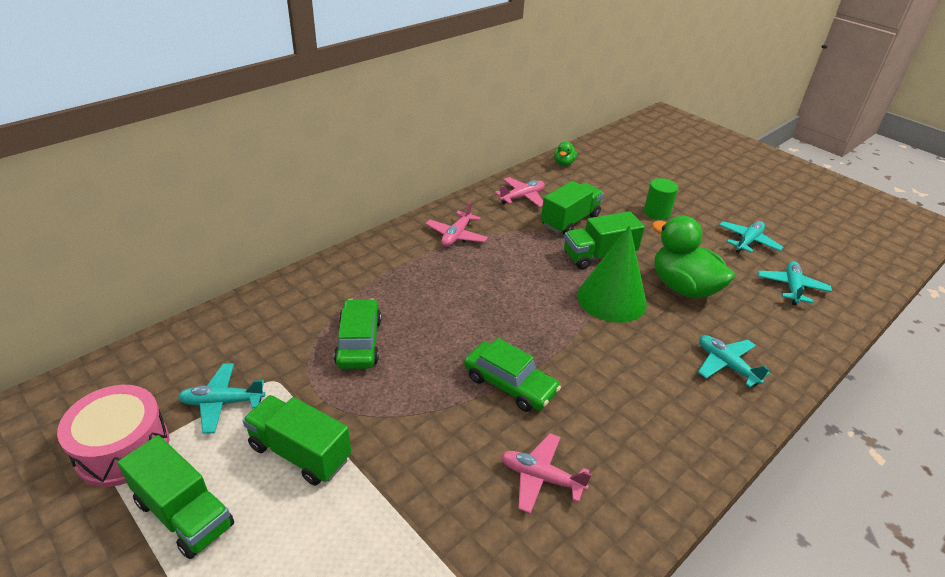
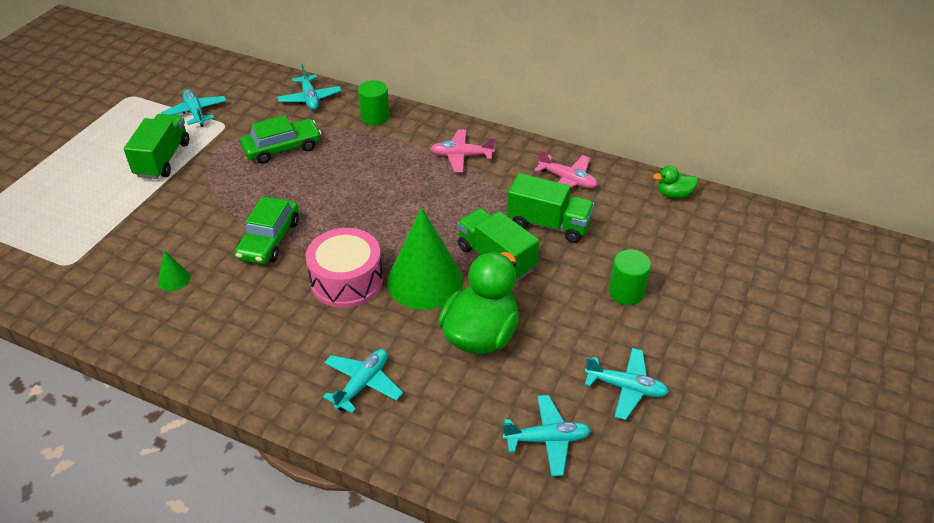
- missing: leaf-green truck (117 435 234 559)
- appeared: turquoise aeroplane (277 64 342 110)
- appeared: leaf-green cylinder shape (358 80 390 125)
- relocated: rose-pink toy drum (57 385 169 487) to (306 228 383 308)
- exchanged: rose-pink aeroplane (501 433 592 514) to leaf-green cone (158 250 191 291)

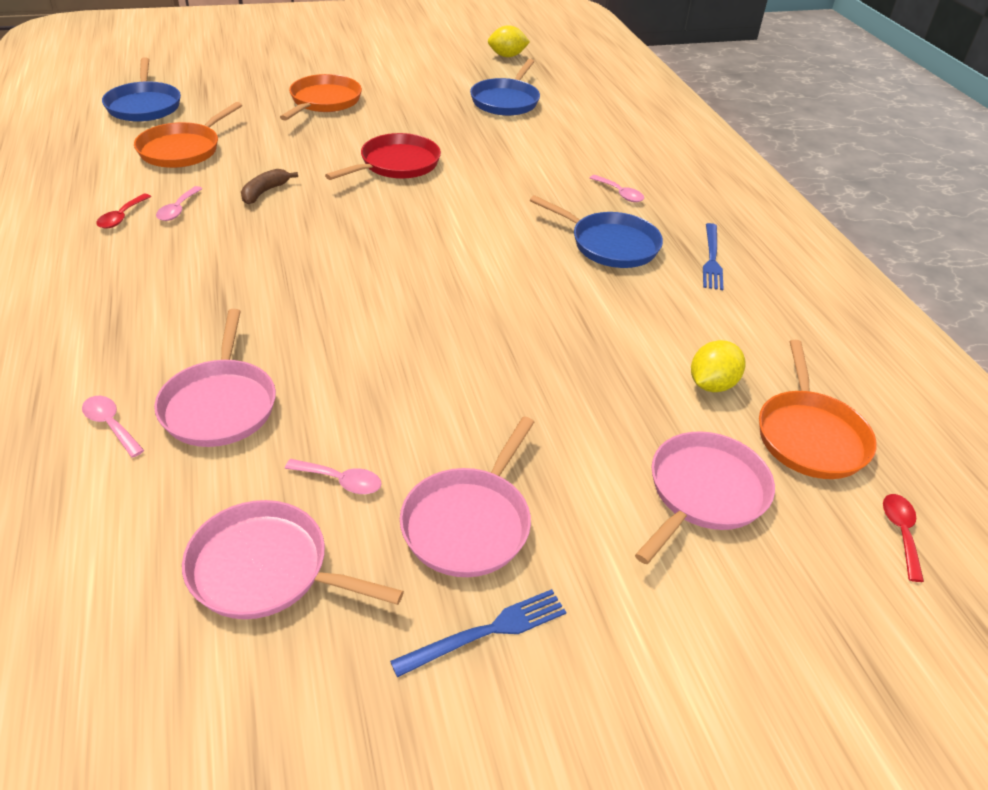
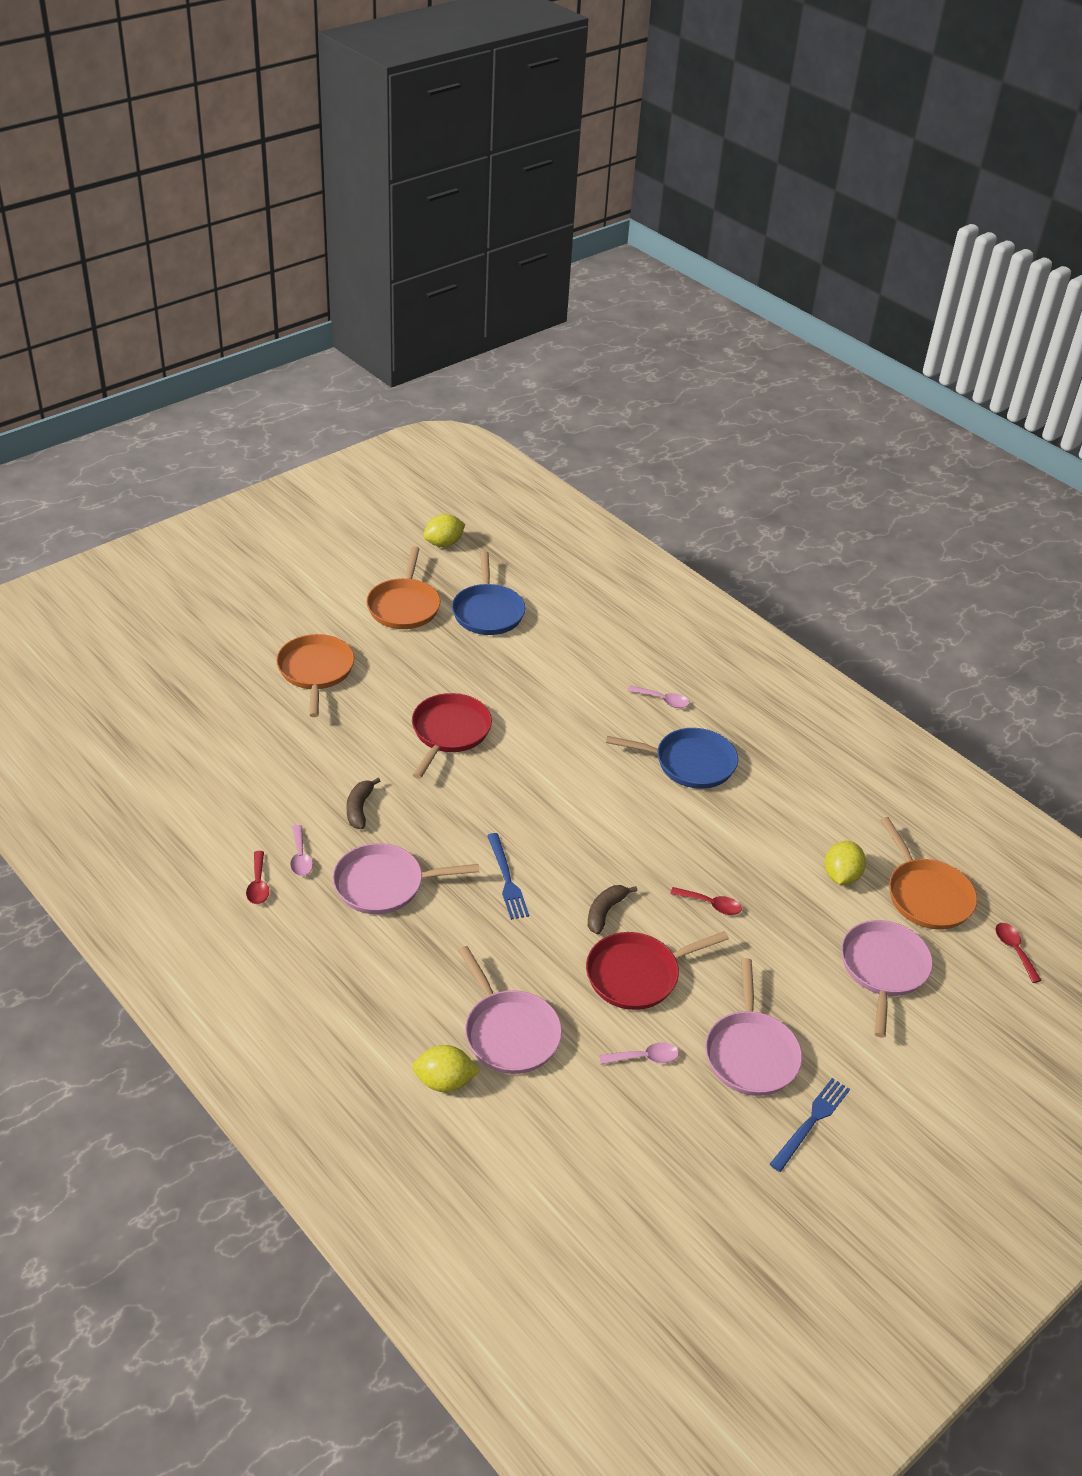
- missing: cobalt skillet (102 57 181 122)
- appeared: scarlet skillet (586 931 729 1010)
- appeared: dark brown banana (588 885 637 935)
- appeared: scarlet spoon (670 887 742 915)
- relocated: orange skillet (134 102 242 168) to (366 546 440 629)
- relocated: rose-pink skillet (182 500 404 619) to (333 843 479 914)
- relocated: cobalt fork (703 223 724 290) to (487 833 529 920)
- exchanged: rose-pink spoon (82 396 144 458) to golden toy lemon (412 1045 480 1092)

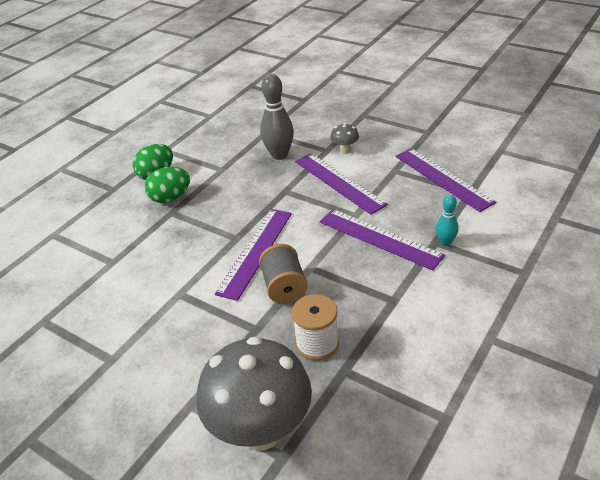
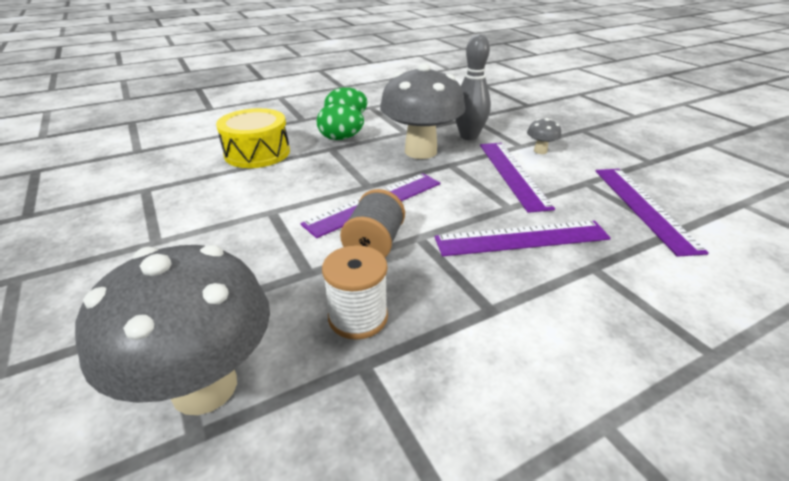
- missing: turquoise tenpin (436 195 458 246)
- appeared: golden toy drum (216 108 290 168)
- appeared: ash-grey fungus (380 64 465 159)
- spun: purple ruler (320 209 445 270) = (435 221 611 256) 75 degrees counterclockwise

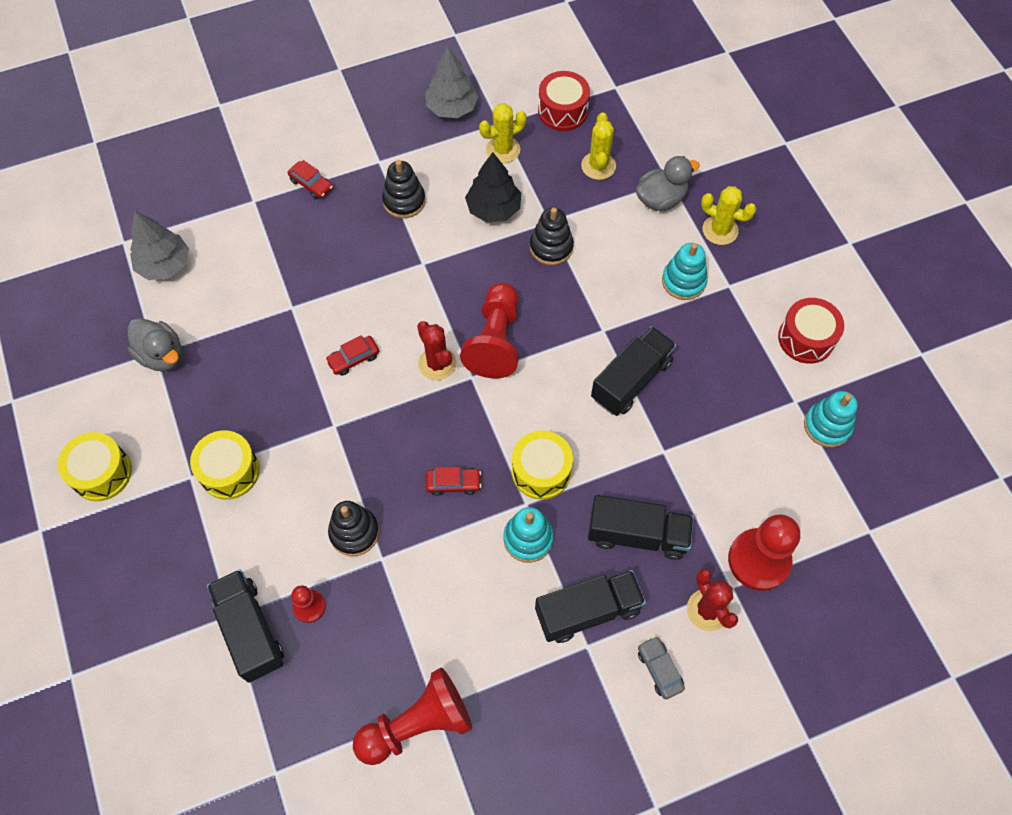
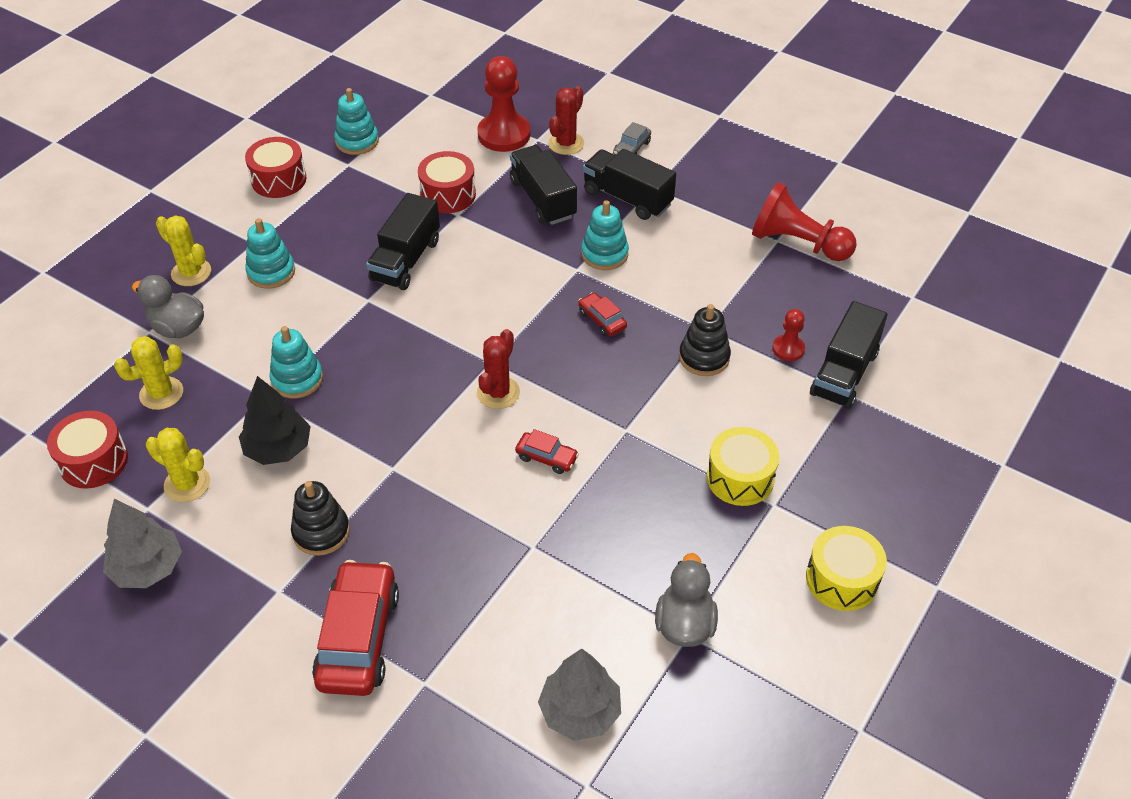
- missing: scarlet game pawn (460 283 519 378)
- missing: golden toy drum (512 431 573 500)
- appeared: scarlet toy drum (418 151 476 213)
- colour: ebony ring stacker (530 208 574 265) to turquoise ring stacker (269 326 323 398)
- spun: ebony truck (591 326 676 416) = (366 193 440 290) 75 degrees counterclockwise
- spun: golden saguaro cactus (701 186 756 245) = (156 215 211 286) 45 degrees counterclockwise
- size: scarlet automobile (288 160 333 199) = (312 560 399 696) x2.08

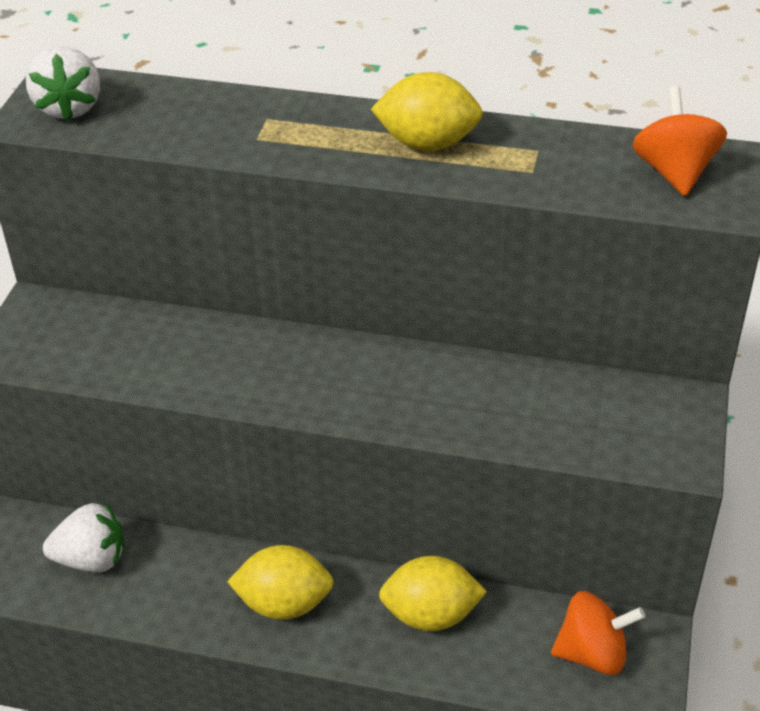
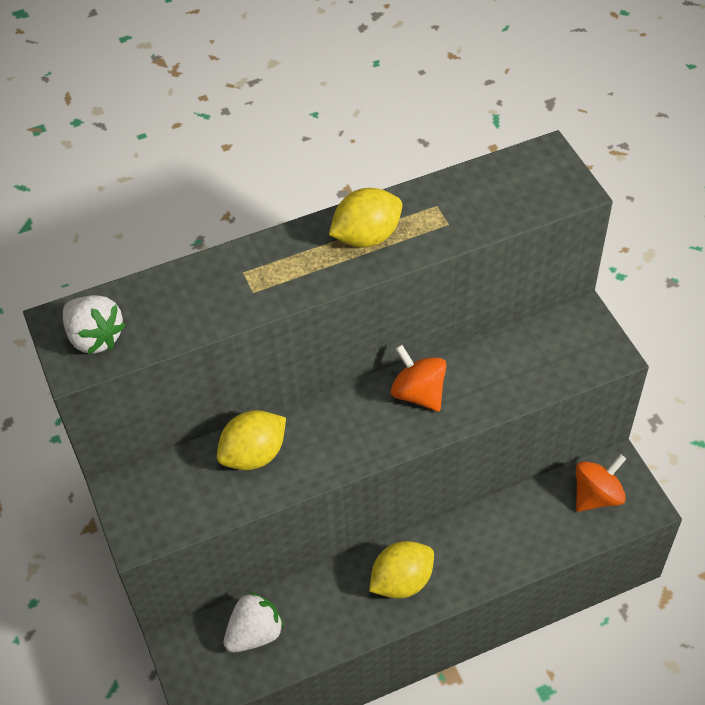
- relocated: golden toy lemon (379 556 487 631) to (217 410 286 470)
- relocated: orange spinning top (632 86 727 196) to (391 345 446 412)

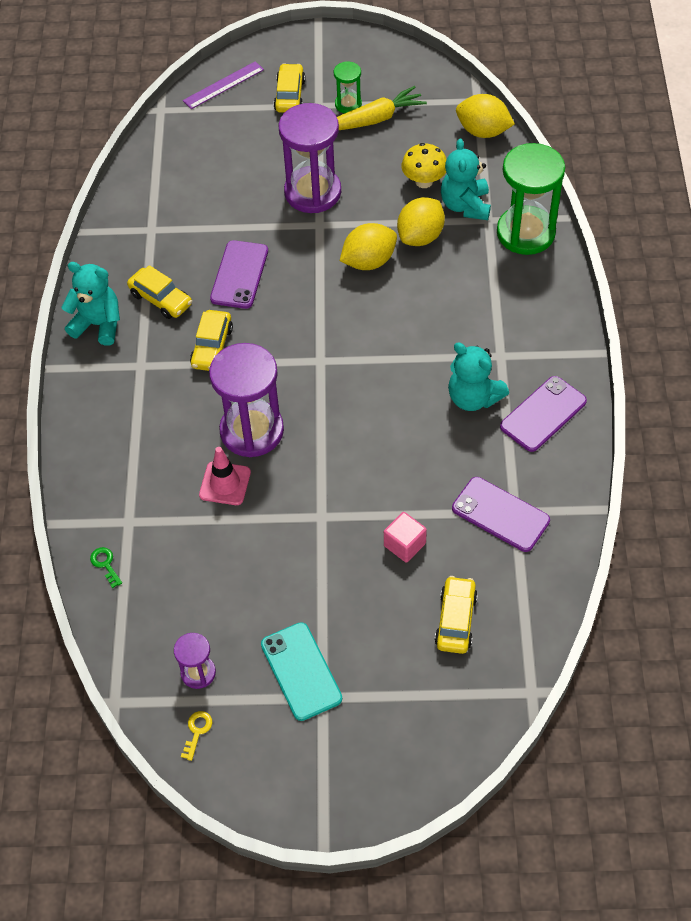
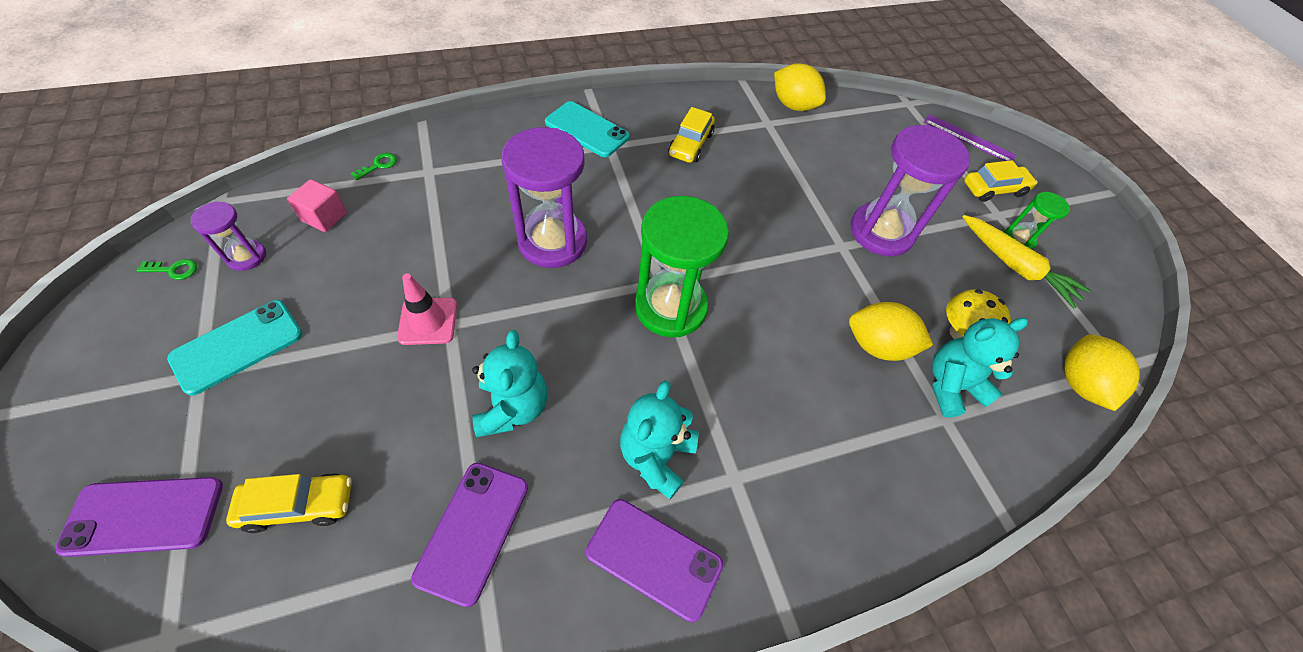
- missing: golden automobile (190 310 233 371)
- appeared: turquoise mobile phone (545 101 630 157)
- relocated: turquoise teddy (61 262 120 346) to (472 330 547 437)
- relocated: rose-pink road cone (199 447 251 505) to (397 273 457 345)
- relocated: purple mobile phone (210 240 268 309) to (55 477 223 557)
- relocated: golden toy lemon (340 223 397 270) to (774 63 826 111)
- relocated: rose-pink solid cube (384 512 427 563) to (287 179 347 232)
- relocated: leaf-green hourglass (497 143 565 255) to (635 196 729 337)
- colour: golden key (181 711 212 761) to leaf-green key (136 259 197 280)

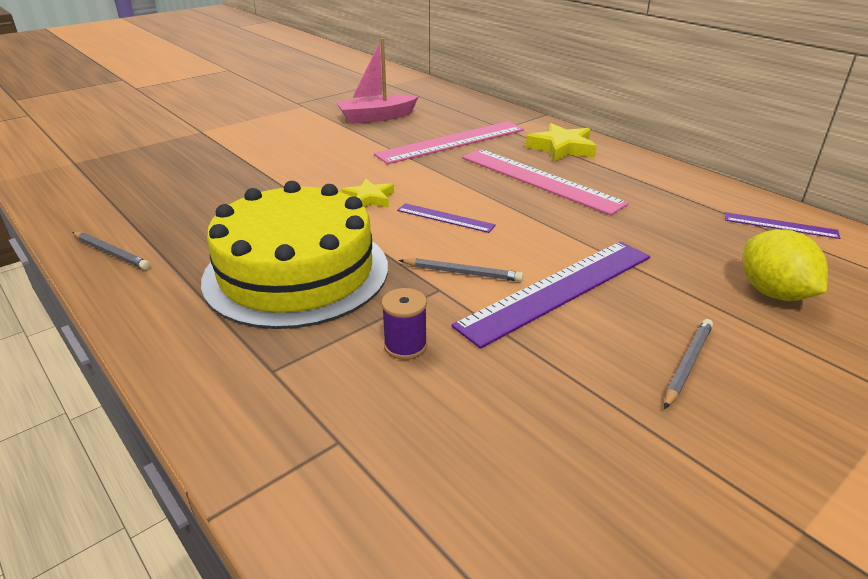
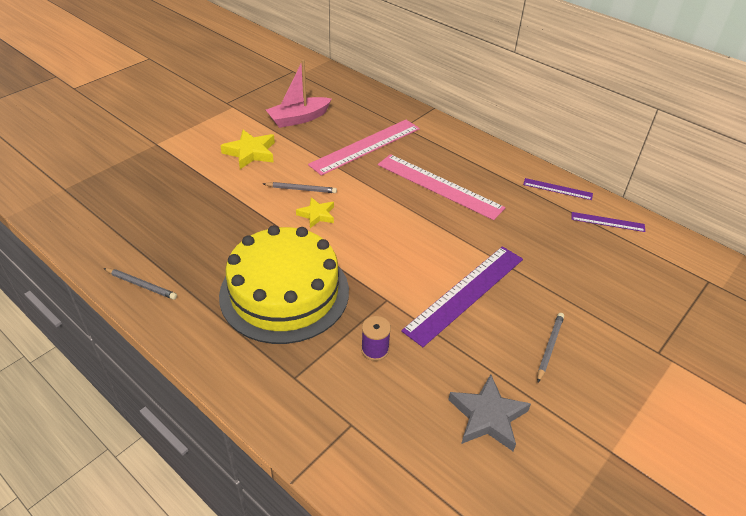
- missing: golden toy lemon (743 229 828 301)
- appeared: ash-grey star shape (448 374 531 451)
- relocated: purple ruler (397 203 496 233) to (523 178 593 200)
- relocated: ash-grey pencil (399 258 523 282) to (263 182 337 193)
- relocated: golden star shape (526 123 597 162) to (220 130 275 169)

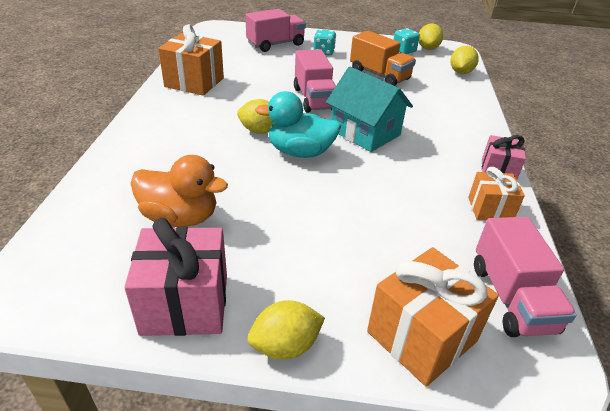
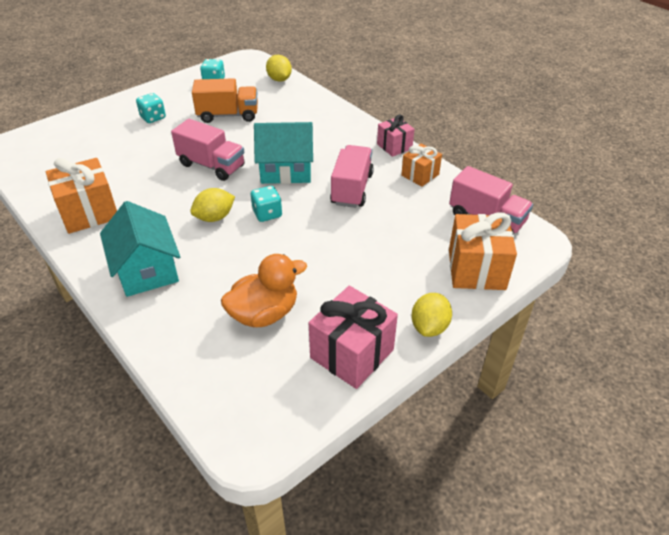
- missing: golden toy lemon (419 23 443 50)
- appeared: turquoise house (100 201 180 297)
- relocated: rose-pink truck (245 9 306 52) to (330 145 374 208)
- exchanged: turquoise rubber duck (255 91 341 158) to turquoise game die (251 186 282 222)

